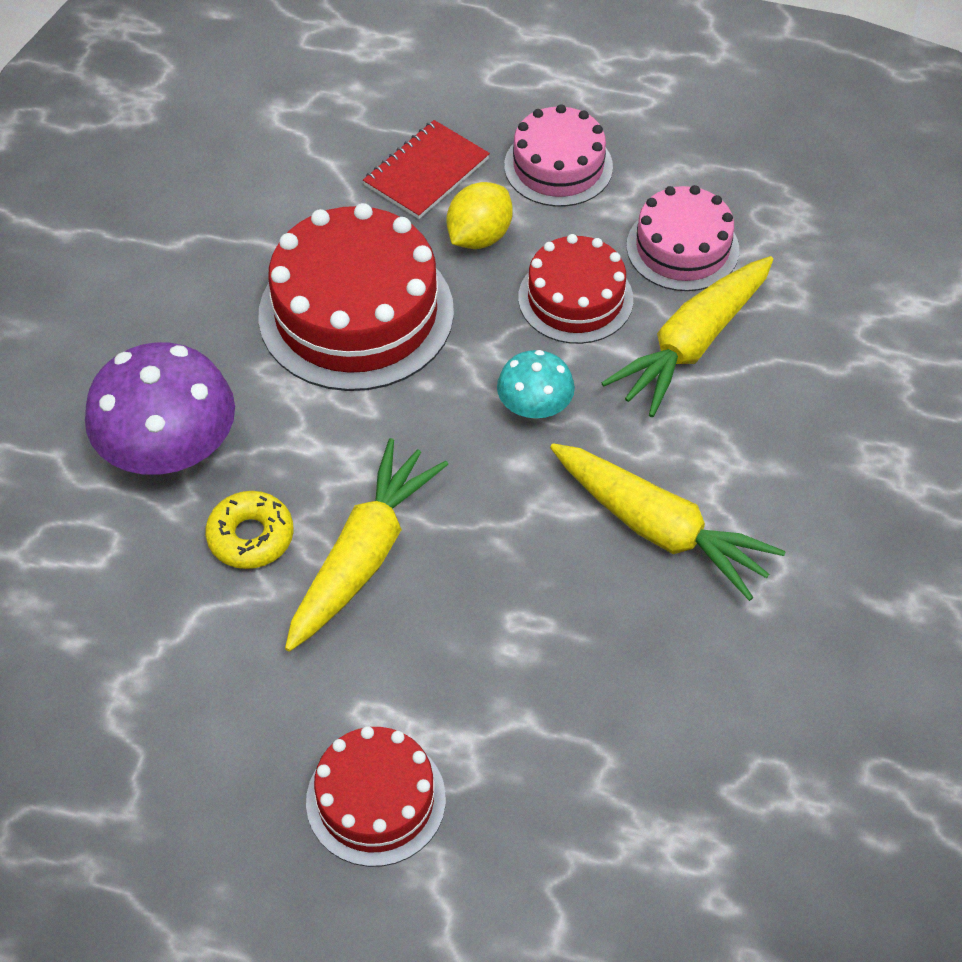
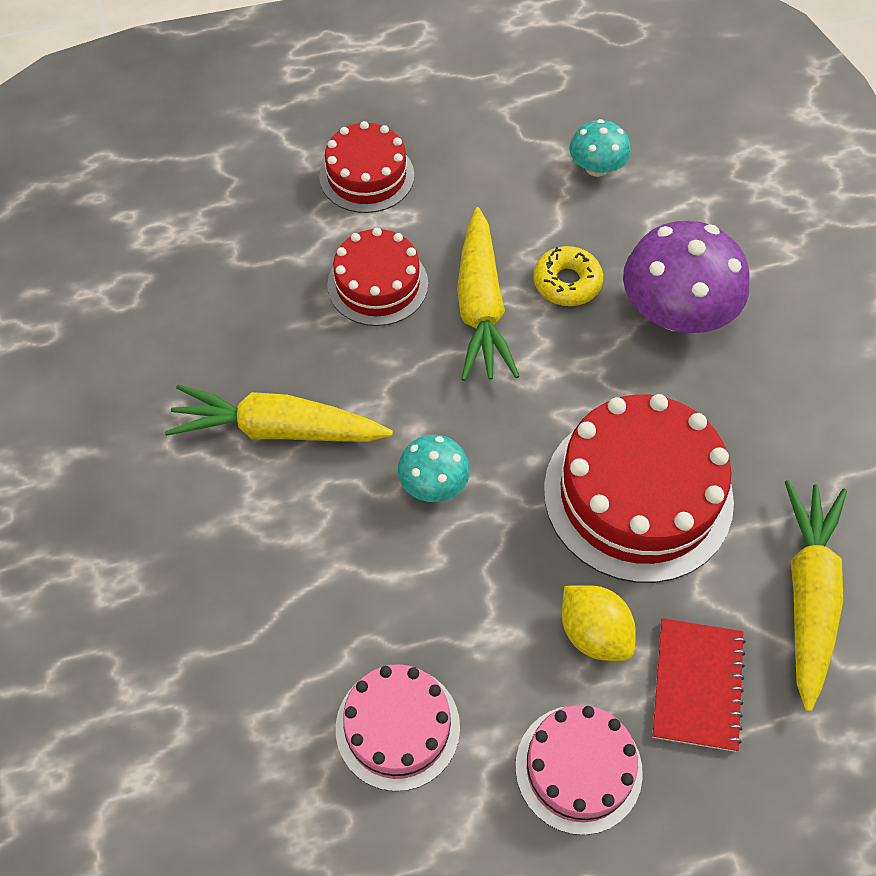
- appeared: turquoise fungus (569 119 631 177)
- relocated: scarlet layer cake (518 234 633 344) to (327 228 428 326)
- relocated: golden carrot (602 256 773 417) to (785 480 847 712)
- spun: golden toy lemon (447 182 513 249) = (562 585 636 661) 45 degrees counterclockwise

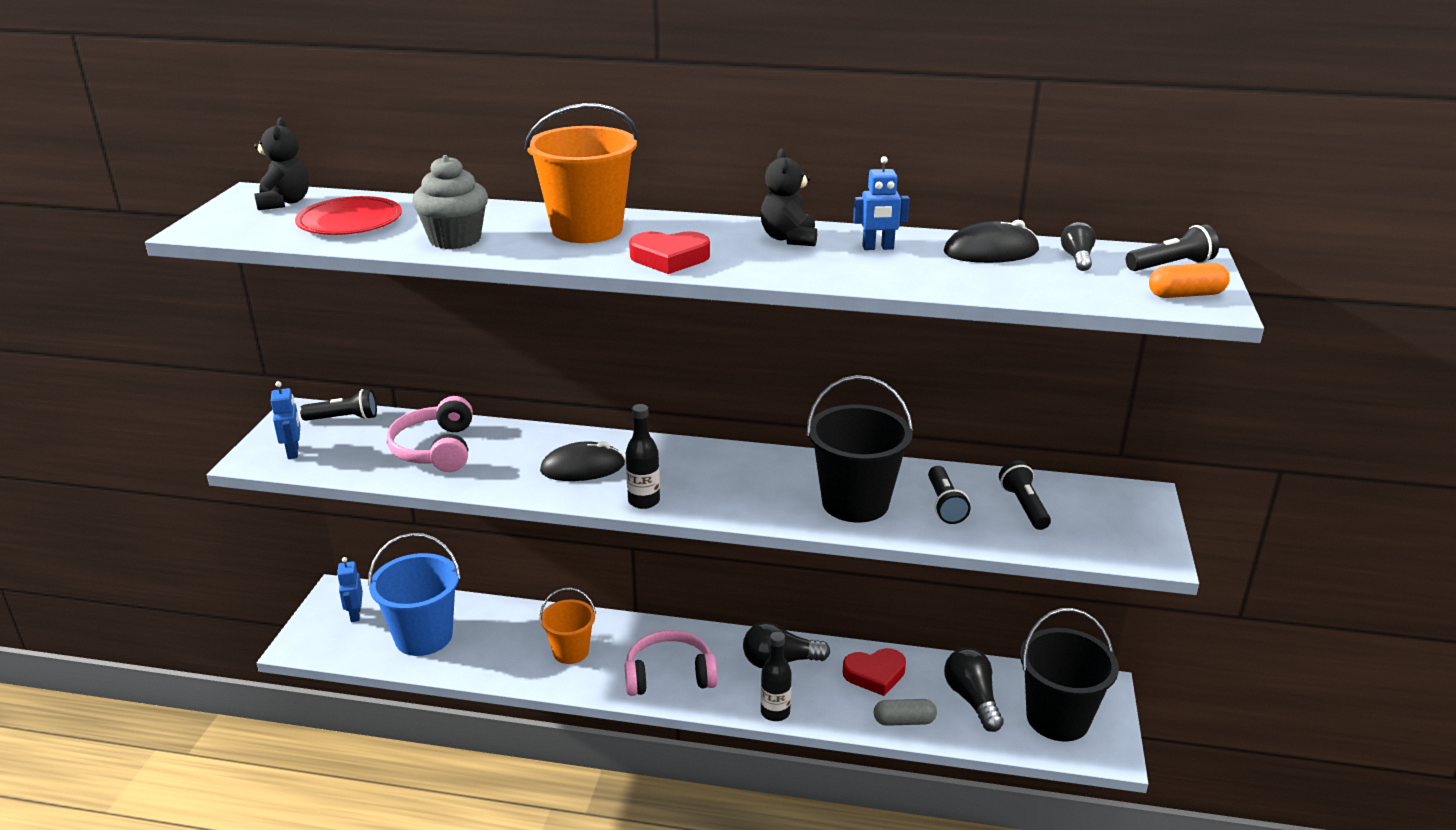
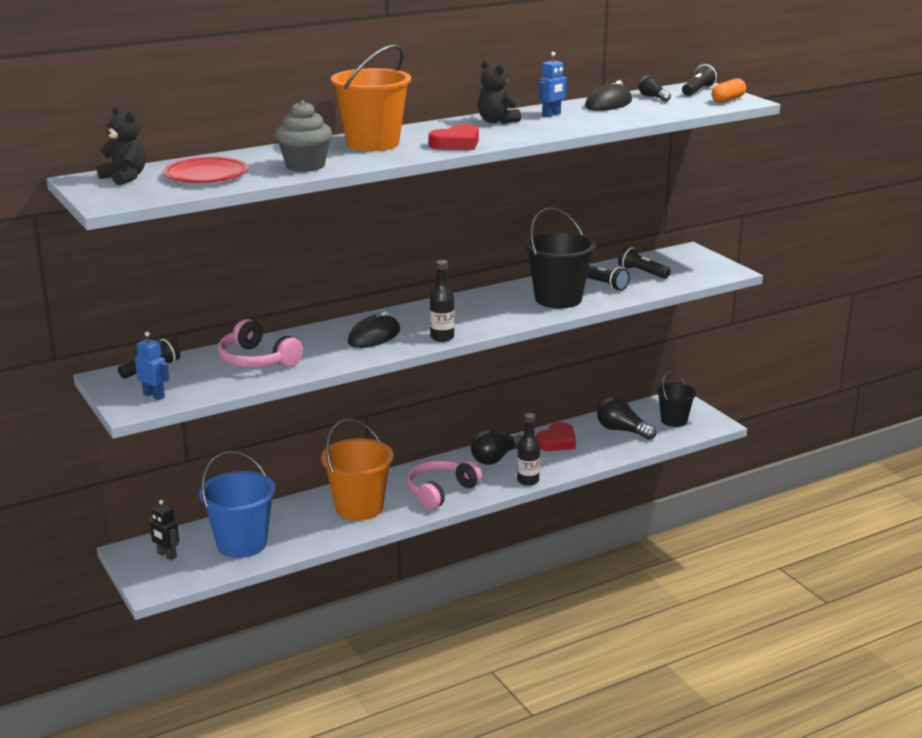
- missing: ash-grey capsule (874 699 937 726)
- colour: cobalt toy robot (337 557 363 622) to ebony toy robot (148 500 179 560)
- size: orange bucket (540 588 596 664) = (321 419 394 521) x1.62
- size: ebony bucket (1020 608 1119 741) = (657 372 696 427) x0.62

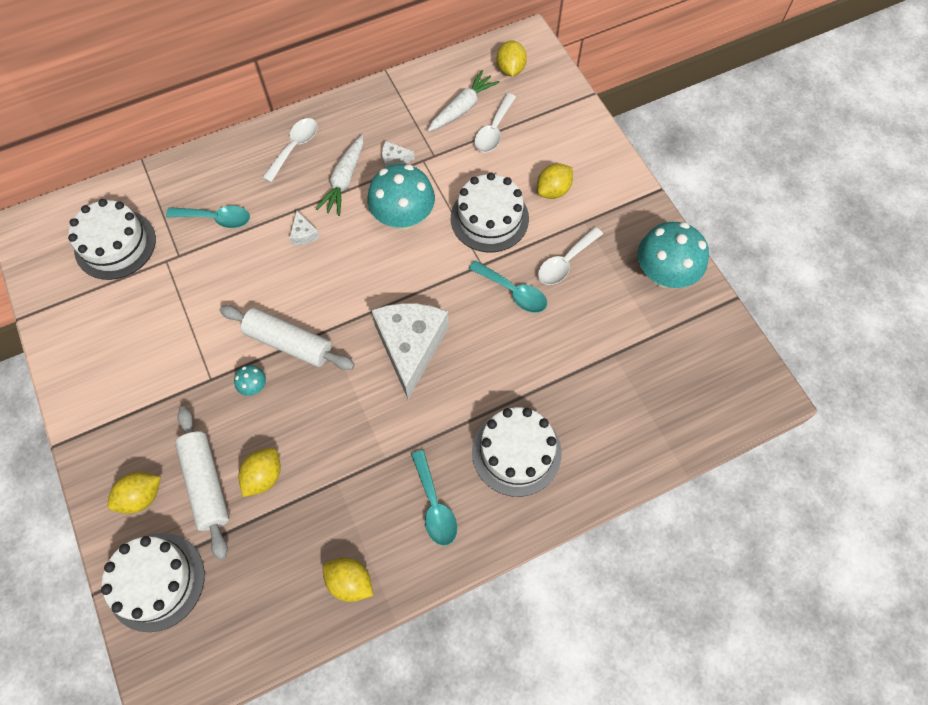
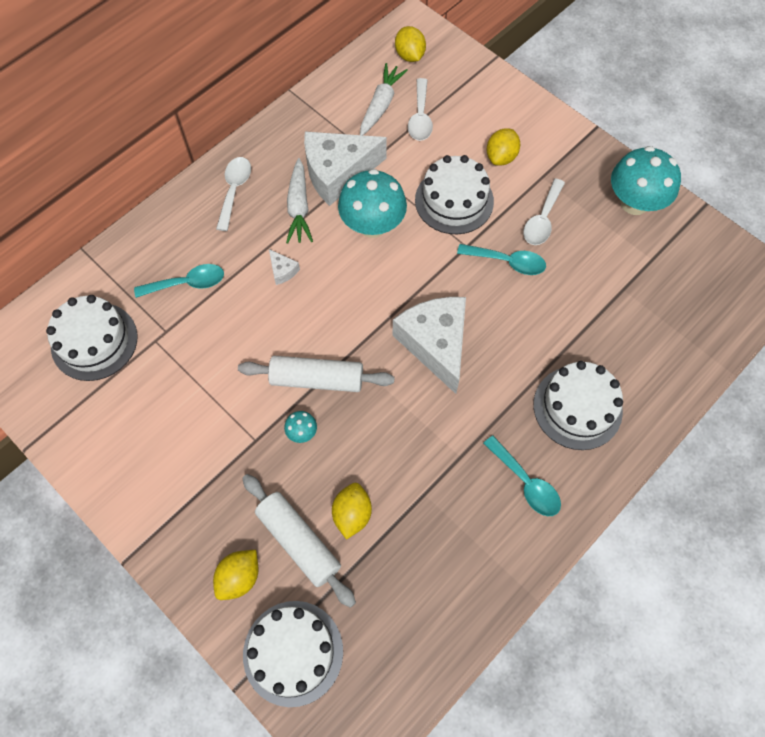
- missing: golden toy lemon (323 557 373 602)
- size: white piece of cheese (382 141 415 168) = (304 131 387 206) x2.49

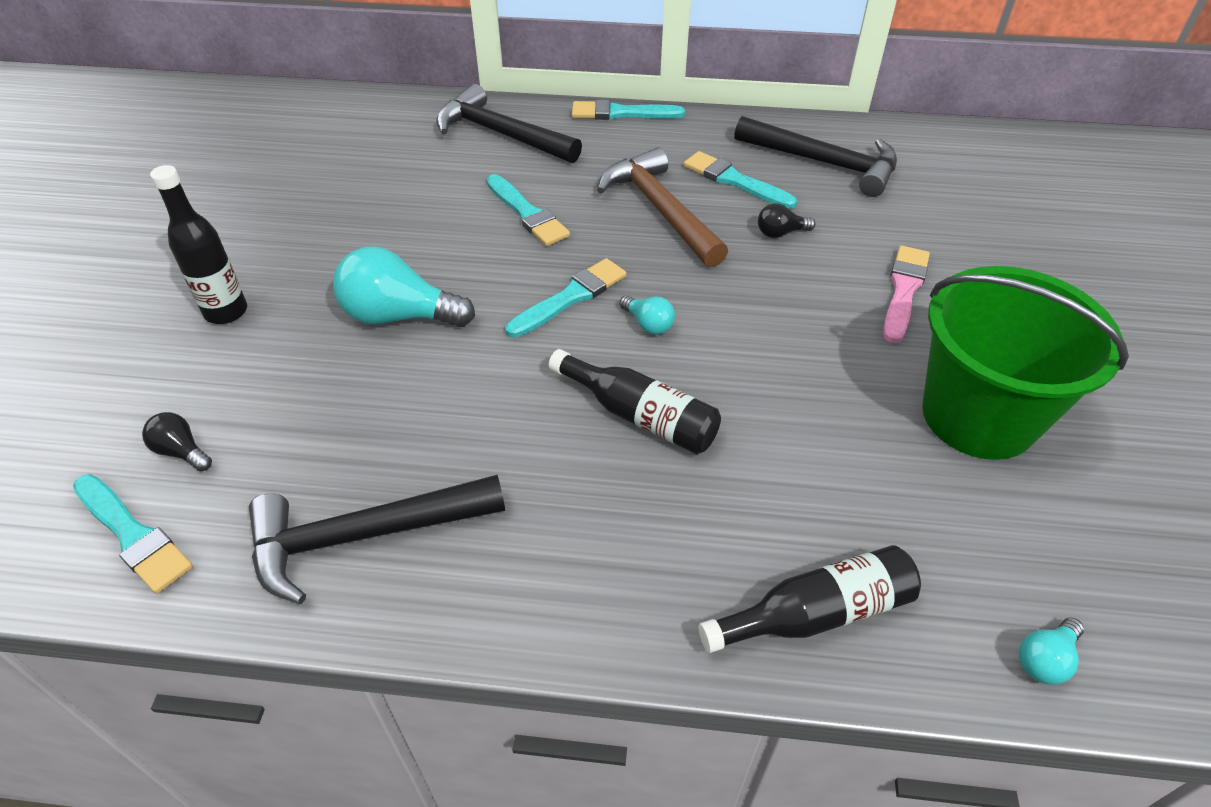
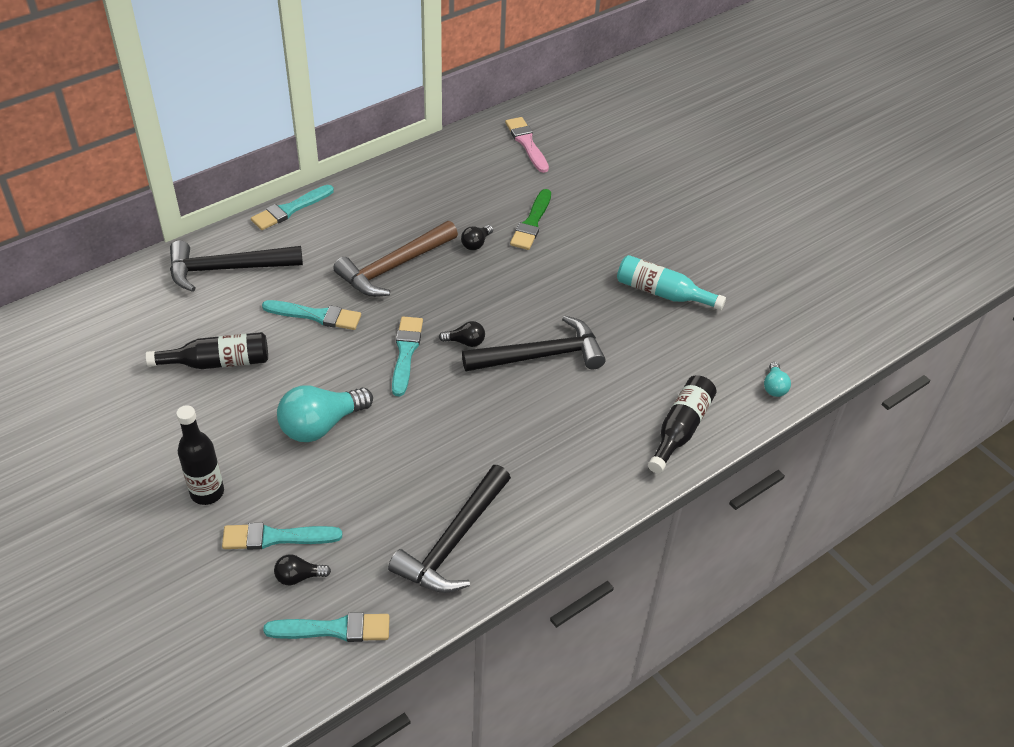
- appeared: leaf-green paintbrush (510 189 551 250)
- relocated: ebony drink bottle (549 349 721 454) to (146 332 268 369)
- relocated: turquoise paintbrush (684 151 797 209) to (222 523 342 550)
- relocated: ebony hammer (734 116 897 197) to (462 315 606 371)
- relocated: rose-pink paintbrush (883 246 930 343) to (505 117 549 173)
- exchanged: leaf-green bucket (922 266 1129 460) to turquoise drink bottle (617 255 726 310)
- colour: turquoise lightbulb (619 295 675 335) to ebony lightbulb (439 321 485 347)
- spun: dark brown hammer (597 147 728 267) = (333 221 458 297) 60 degrees counterclockwise

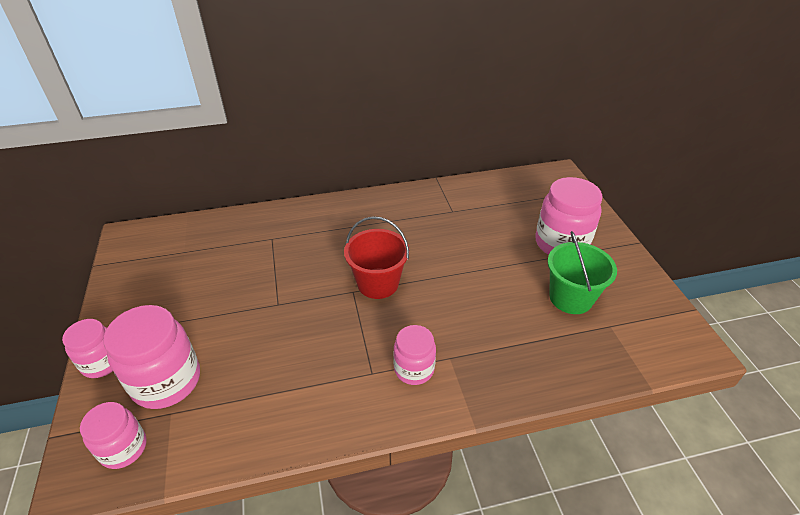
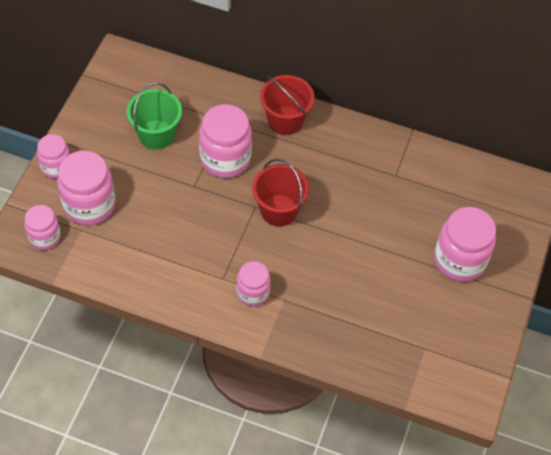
- appeared: rose-pink preserve jar (199 104 252 178)
- appeared: scarlet bucket (260 75 315 135)
- relocated: leaf-green bucket (548 231 617 314) to (127 82 182 150)

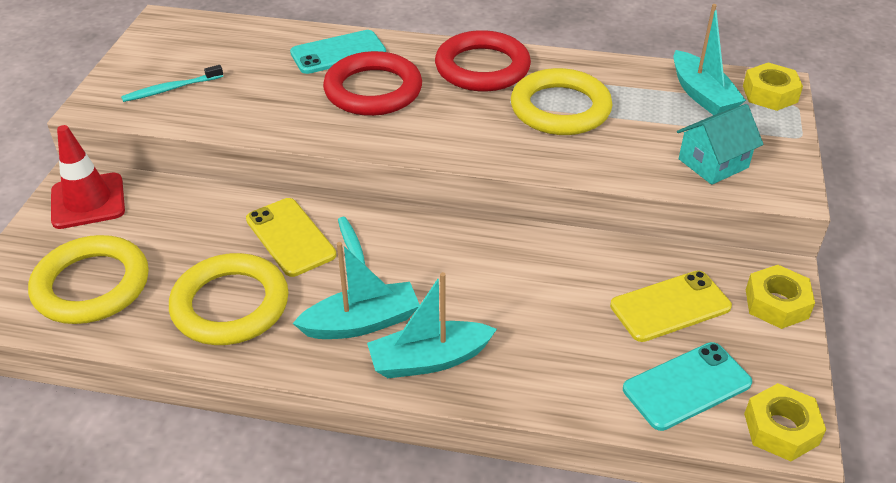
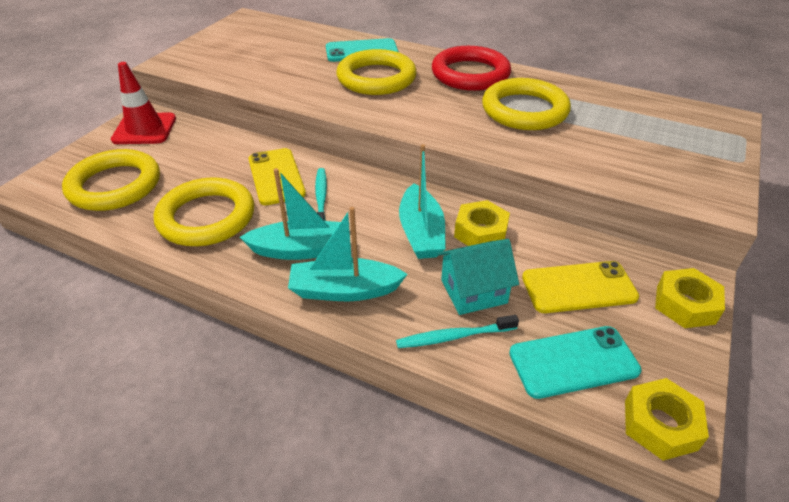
- relocated: turquoise dental brush (121 65 223 102) to (396 315 519 348)
- relocated: turquoise sailboat (673 4 746 115) to (399 144 446 259)
- relocated: turquoise house (677 104 764 185) to (437 239 519 315)
- relocated: golden nut (743 63 803 111) to (454 200 510 246)
- colour: scarlet ring (323 51 422 116) to golden ring (336 49 417 95)

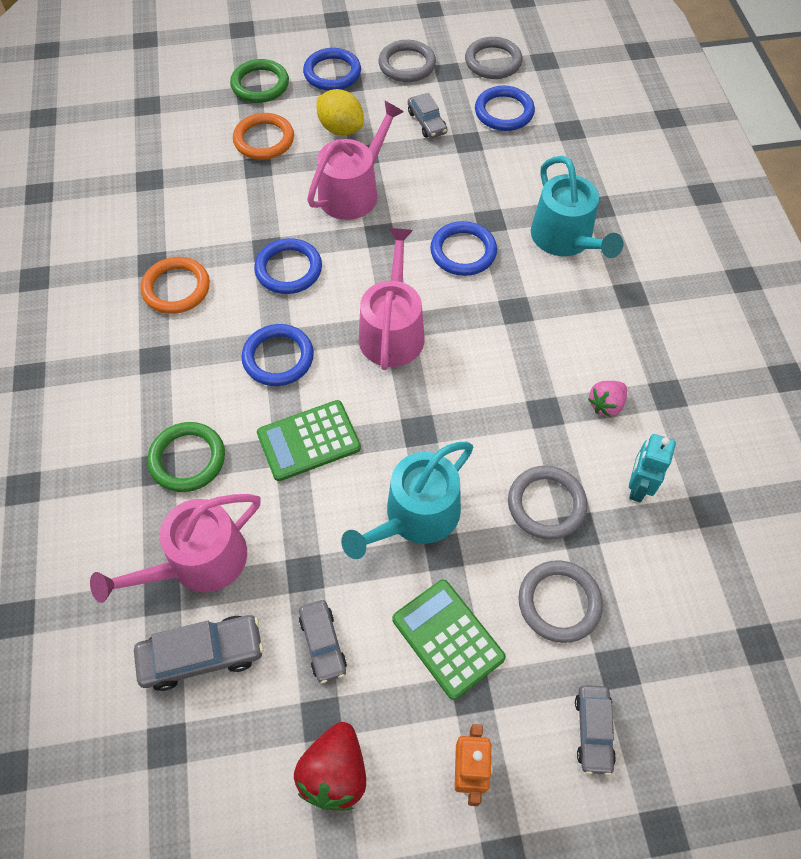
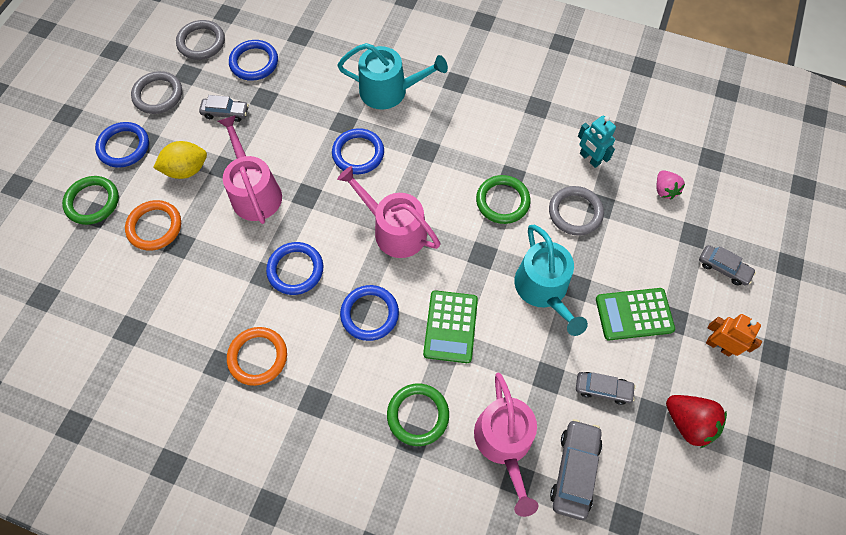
- missing: ash-grey ring (518 560 603 643)
- appeared: leaf-green ring (476 175 531 224)
- relocated: rose-pink strawberry (588 381 627 417) to (657 170 685 200)

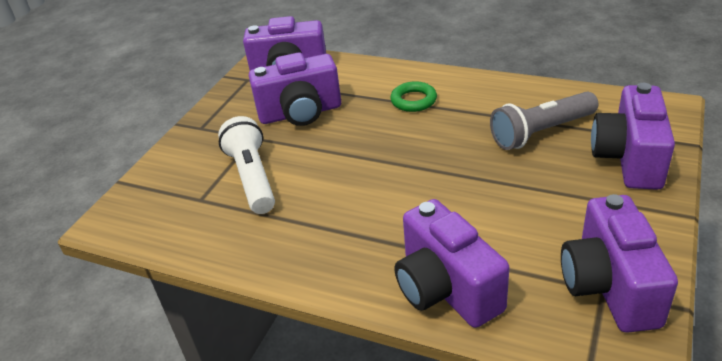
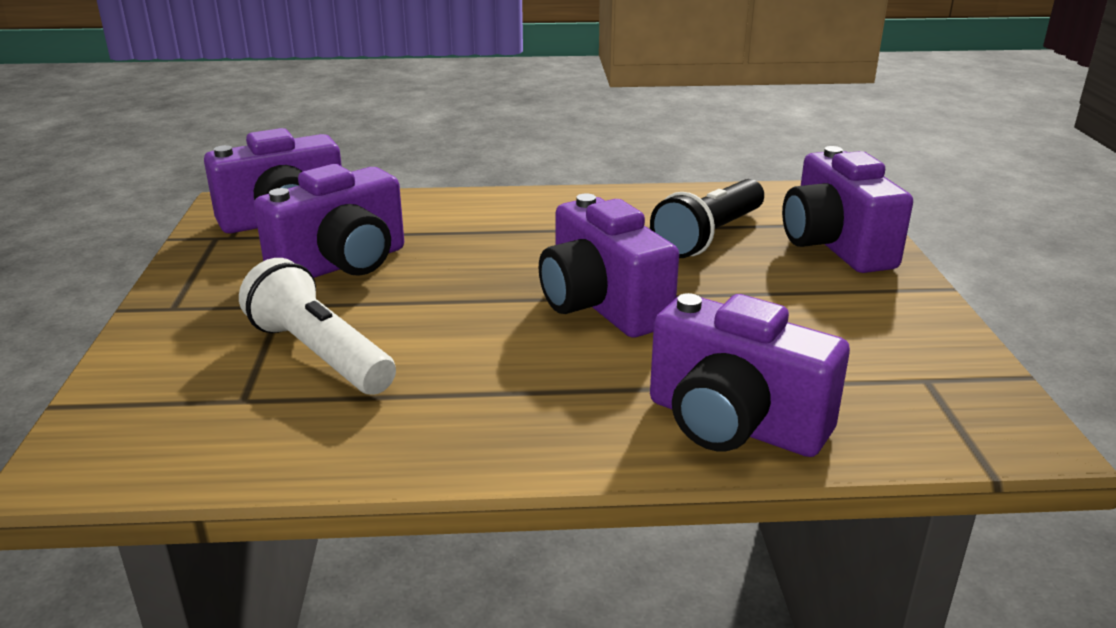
- missing: leaf-green ring (390 81 437 112)
- relocated: purple compact camera (561 194 678 333) to (539 193 679 337)
- colour: ash-grey pocket torch (490 92 599 150) to ebony pocket torch (650 179 764 258)

